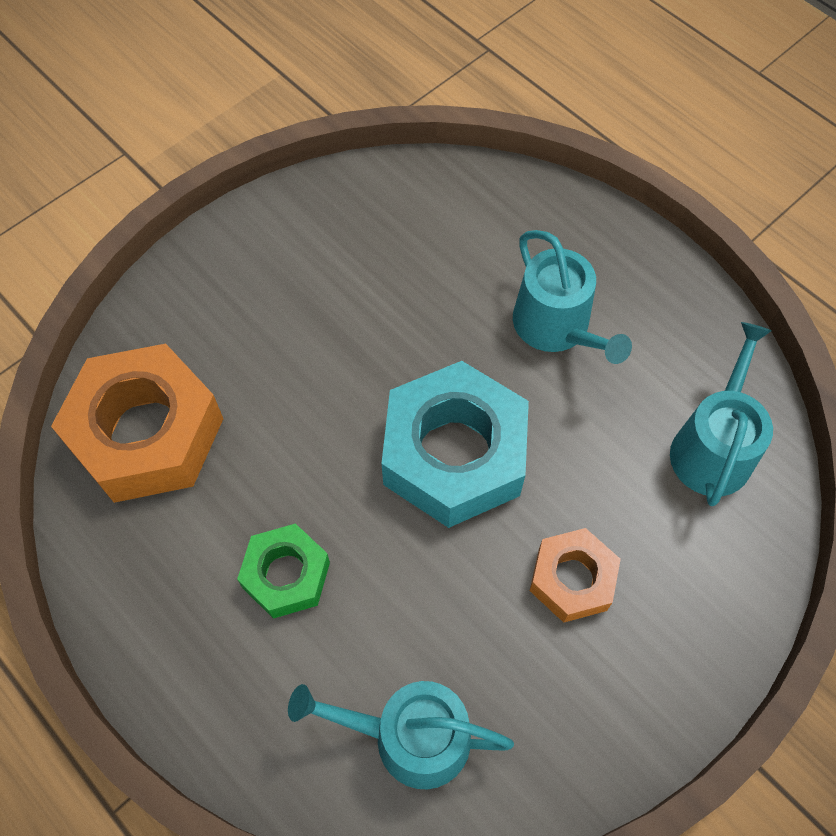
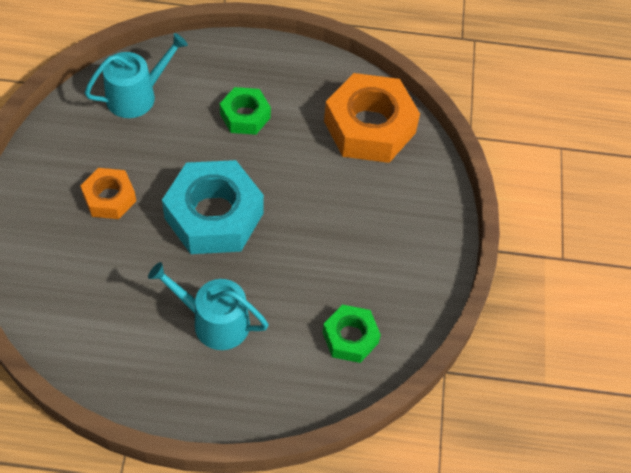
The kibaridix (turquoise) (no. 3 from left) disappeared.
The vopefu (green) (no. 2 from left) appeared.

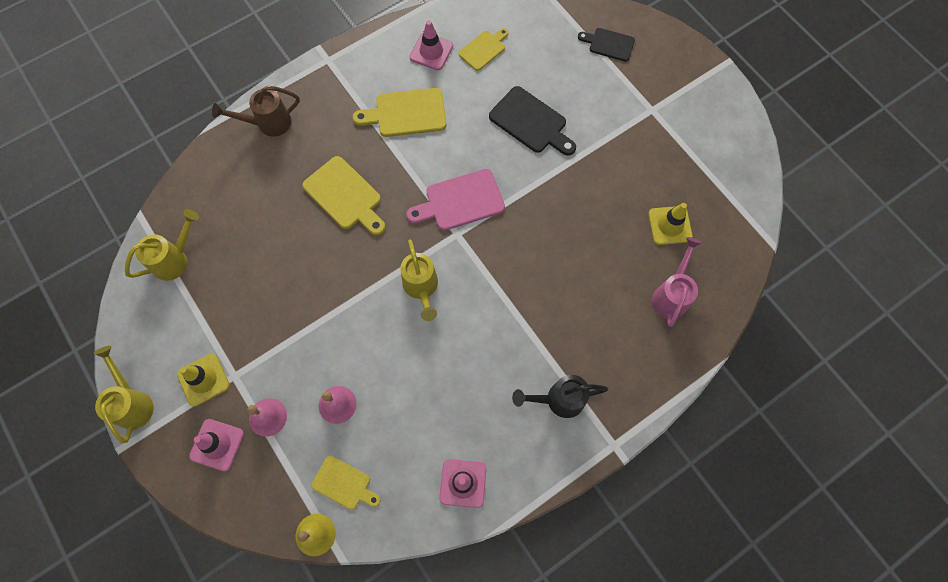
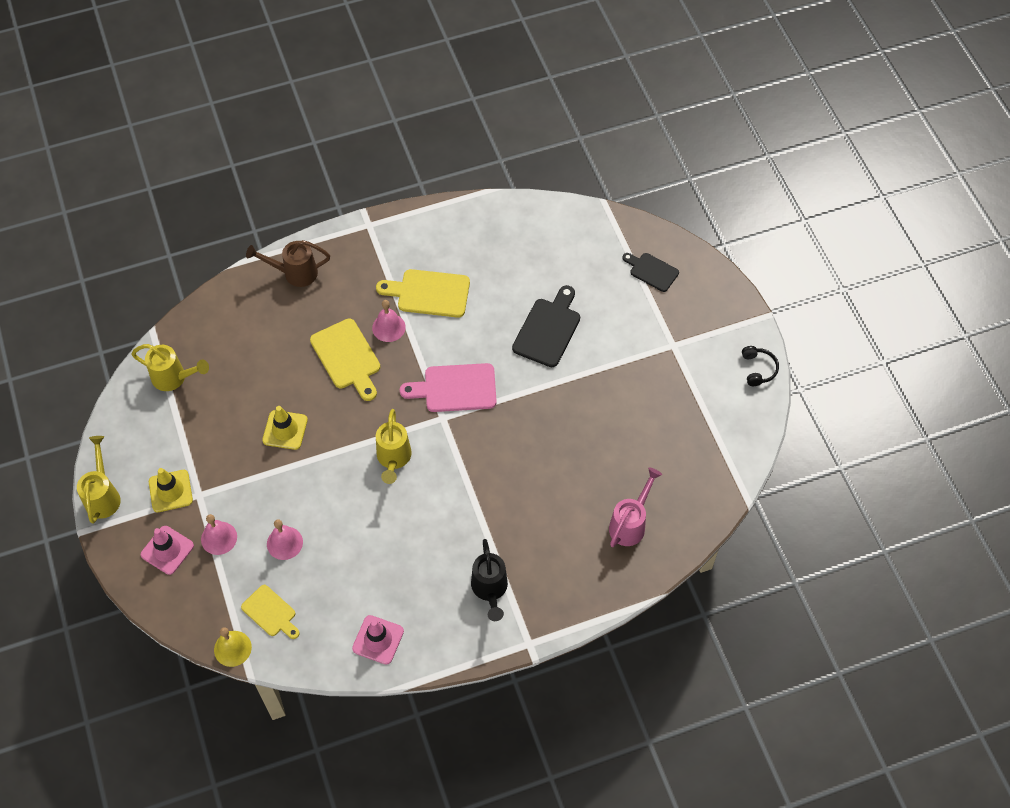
The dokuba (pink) (no. 2 from left) disappeared.
The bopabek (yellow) (no. 4 from left) disappeared.
The bopabek (black) (no. 1 from left) turned 120 degrees counterclockwise.
The dokuba (yellow) (no. 2 from left) moved.
The kibaridix (yellow) (no. 2 from left) turned 45 degrees clockwise.
The kibaridix (black) turned 105 degrees counterclockwise.
The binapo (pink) (no. 3 from left) appeared.
The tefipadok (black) appeared.

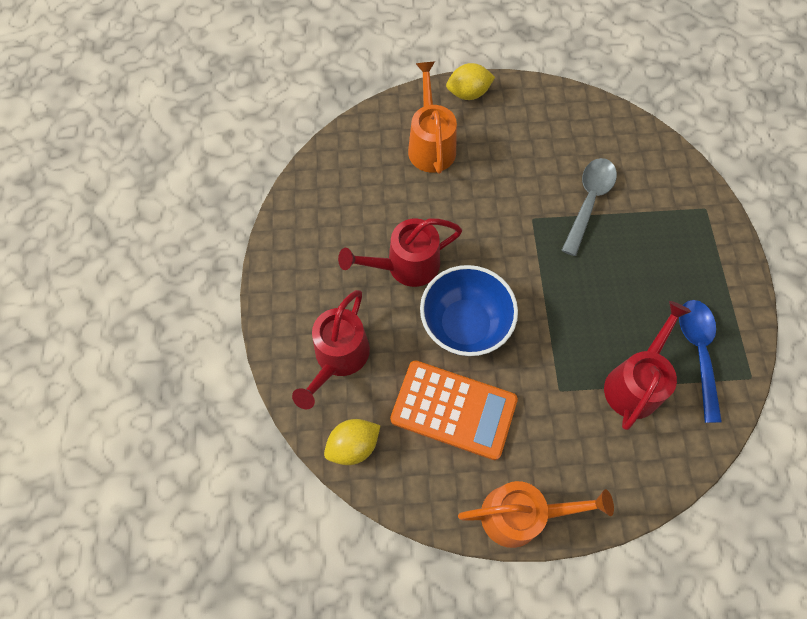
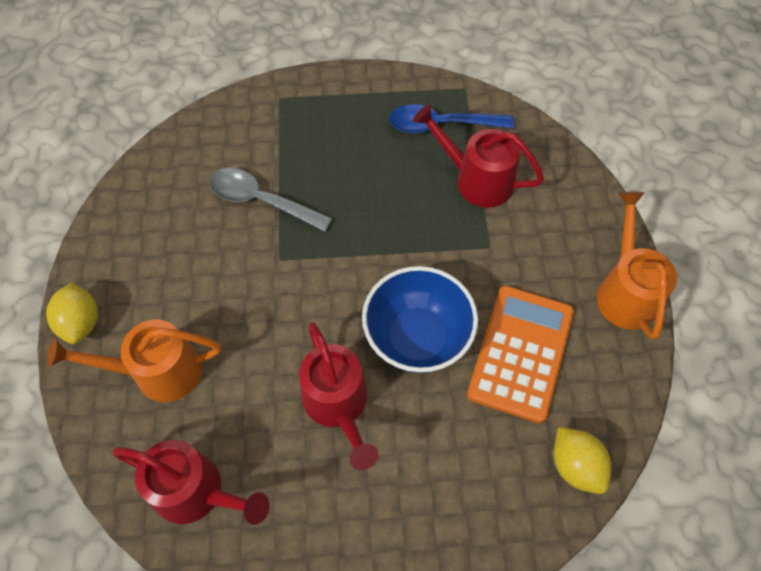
The kibaridix (red) (no. 1 from left) moved.

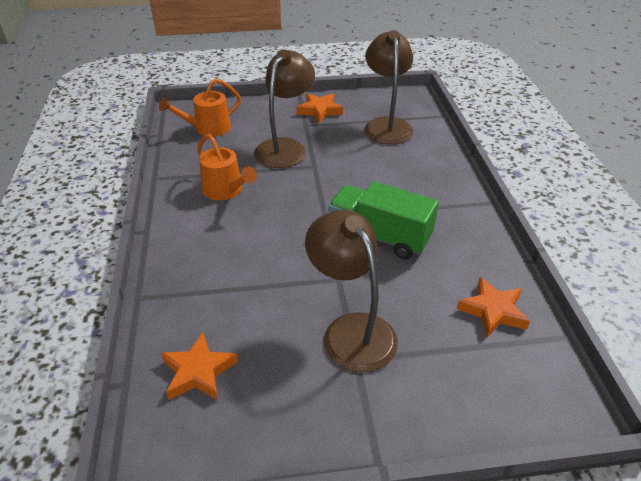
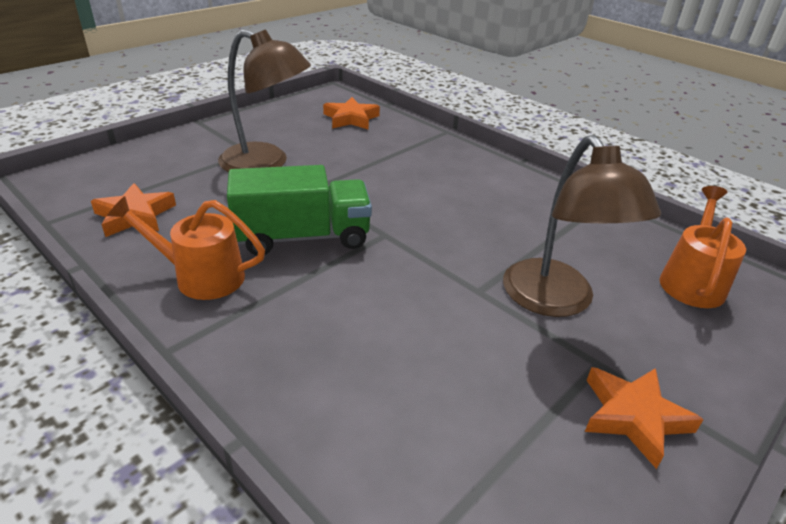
The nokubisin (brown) (no. 3 from left) disappeared.
The kibaridix (orange) (no. 2 from left in the first image) moved.

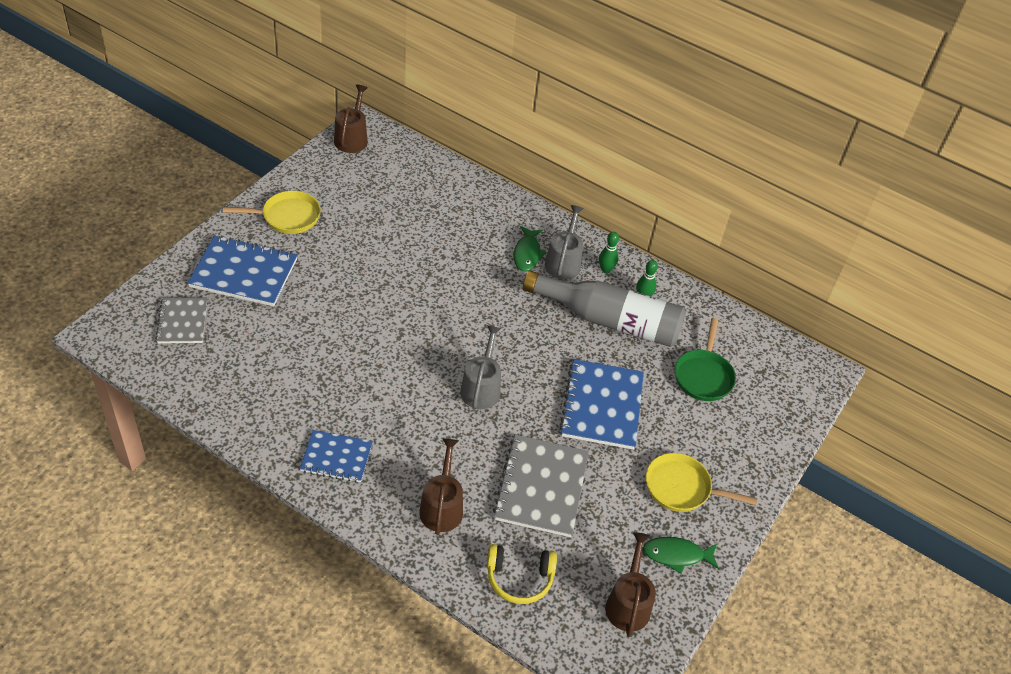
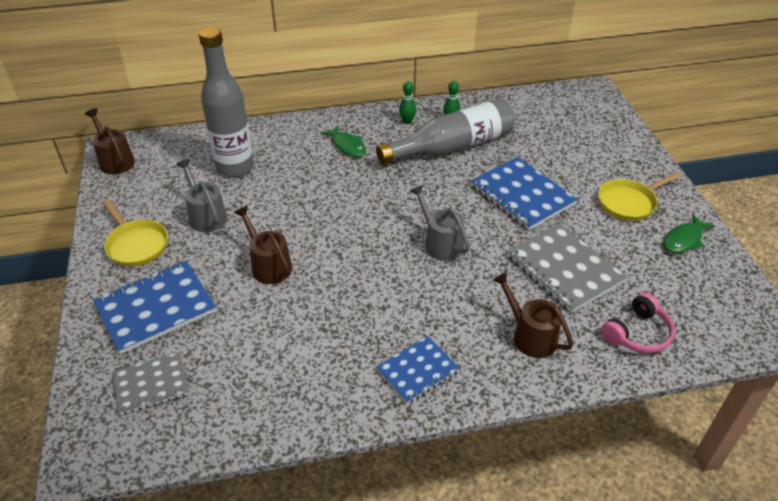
The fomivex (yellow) (no. 1 from left) turned 105 degrees clockwise.
The kibaridix (grey) (no. 2 from left in the first image) moved.
The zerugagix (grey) (no. 1 from left) turned 60 degrees counterclockwise.
The fomivex (green) disappeared.
The kibaridix (brown) (no. 3 from left in the first image) moved.
The tefipadok (yellow) became the tefipadok (pink).
The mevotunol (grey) (no. 1 from left) appeared.

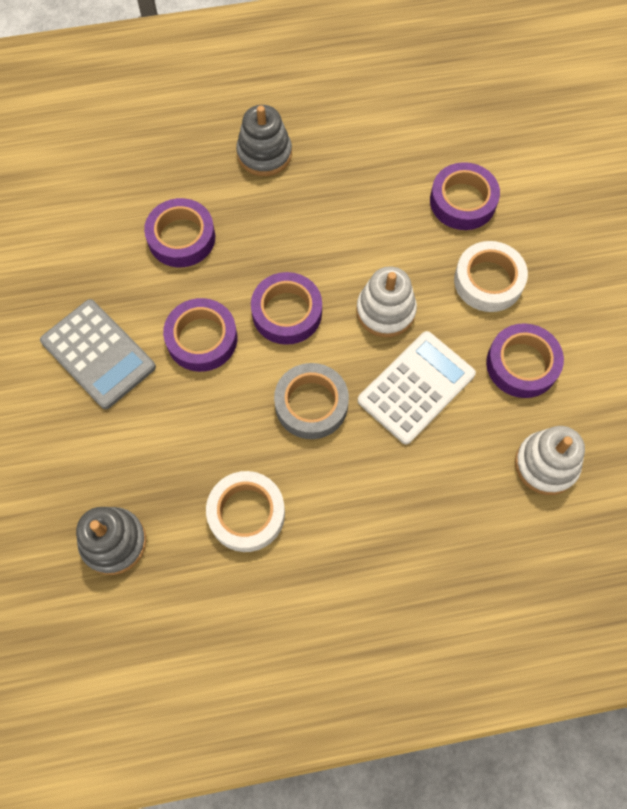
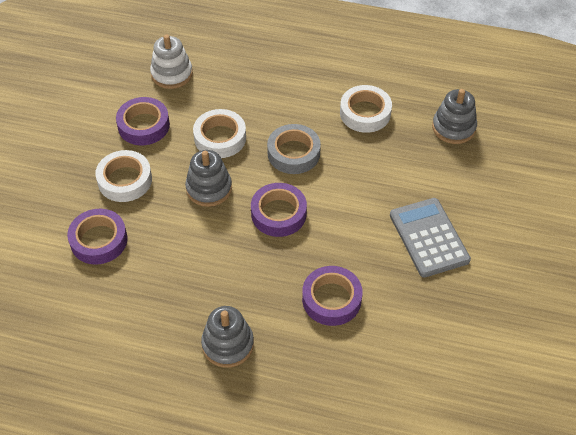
The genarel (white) (no. 1 from left) became the genarel (grey) (no. 1 from left).
The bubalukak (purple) (no. 2 from left) disappeared.
The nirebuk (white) was replaced by the bubalukak (white) (no. 2 from left).

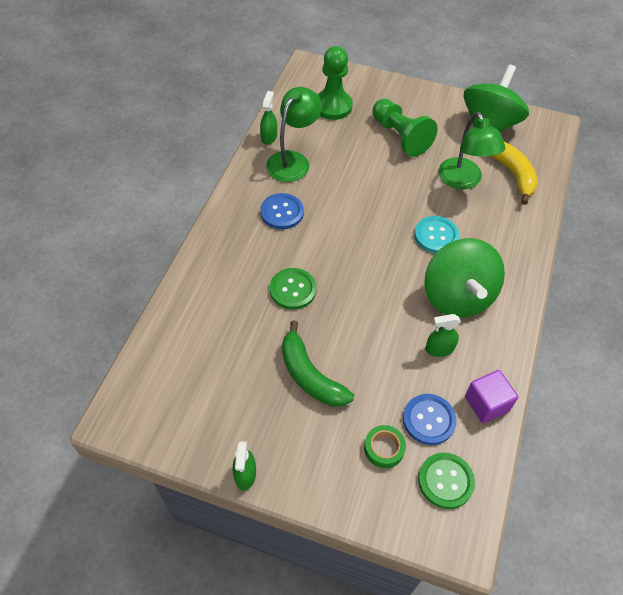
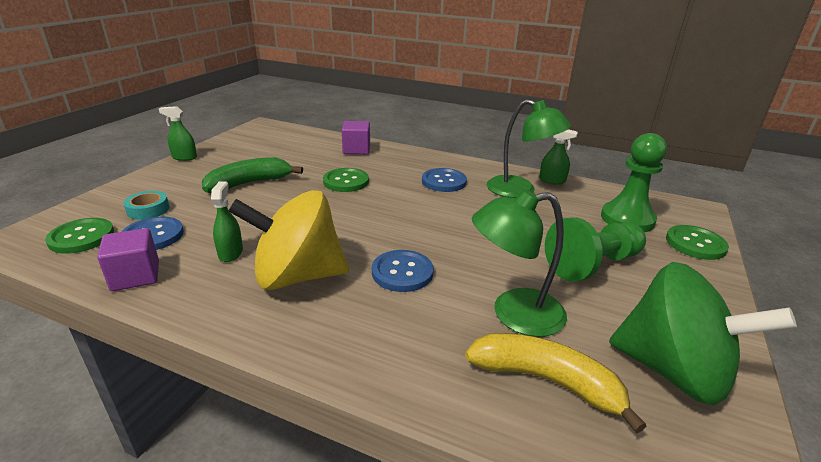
The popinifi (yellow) turned 135 degrees counterclockwise.
The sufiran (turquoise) became the sufiran (blue) (no. 2 from left).
The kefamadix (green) (no. 1 from left) became the kefamadix (yellow).
The bubalukak (green) became the bubalukak (turquoise).
The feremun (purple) (no. 2 from left) appeared.
The sufiran (green) (no. 3 from left) appeared.

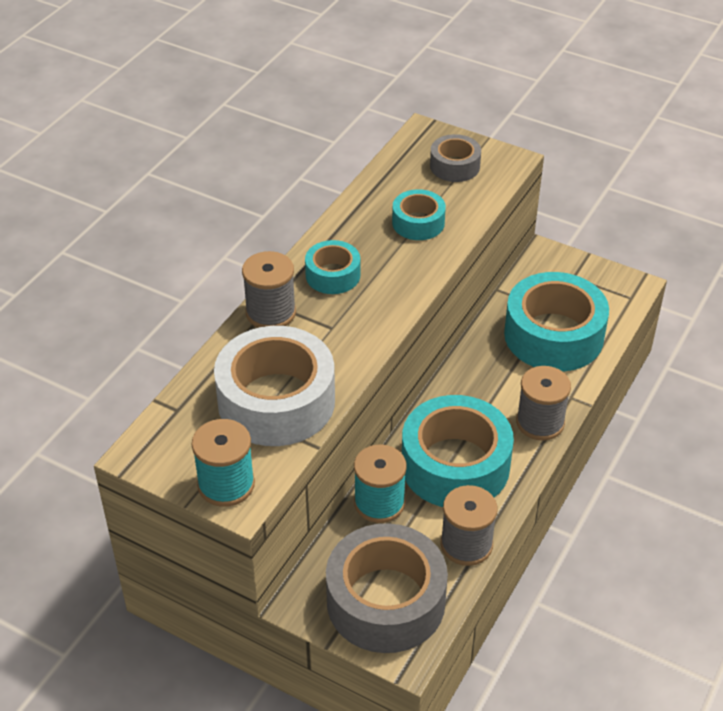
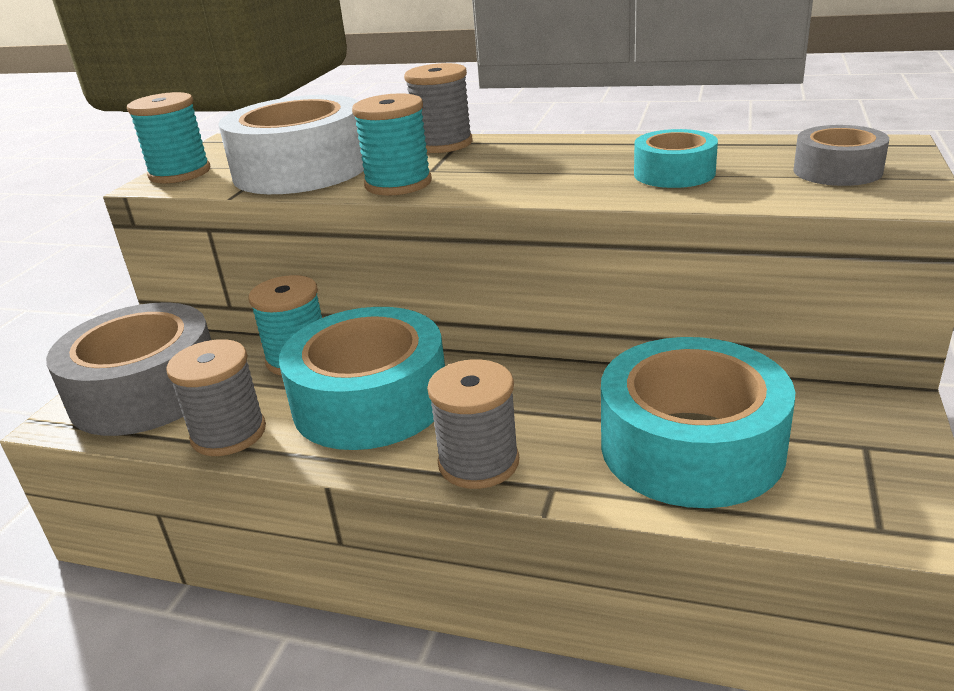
The bubalukak (turquoise) (no. 1 from left) disappeared.
The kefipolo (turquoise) (no. 3 from left) appeared.

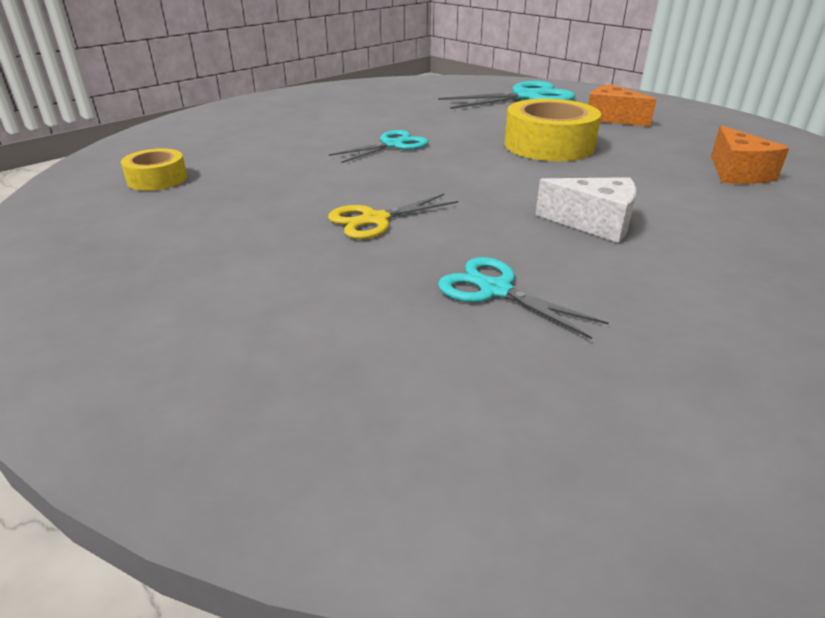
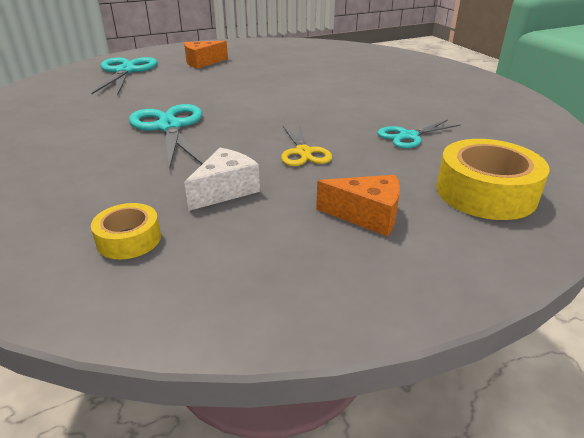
The bubalukak (yellow) (no. 2 from left) moved.
The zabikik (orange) (no. 2 from left) moved.
The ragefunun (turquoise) (no. 1 from left in the first image) changed to 1.64 times the size.
The zabikik (white) moved.

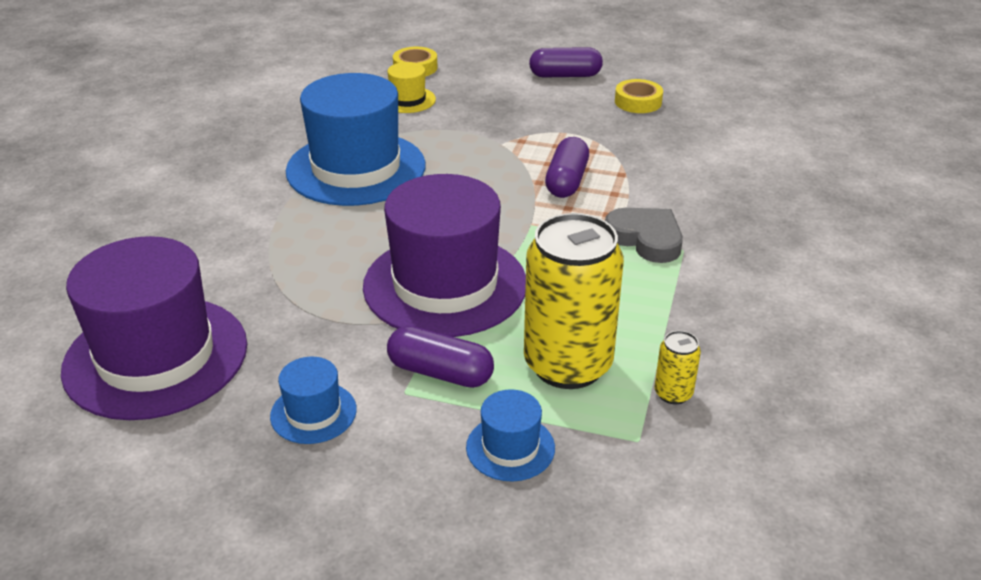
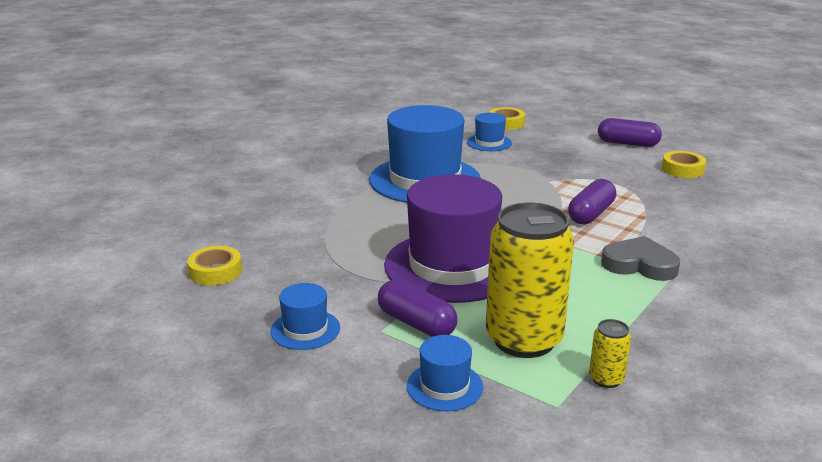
The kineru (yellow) became the kineru (blue) (no. 4 from left).
The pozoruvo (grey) turned 45 degrees counterclockwise.
The kineru (purple) (no. 1 from left) was replaced by the bubalukak (yellow) (no. 1 from left).

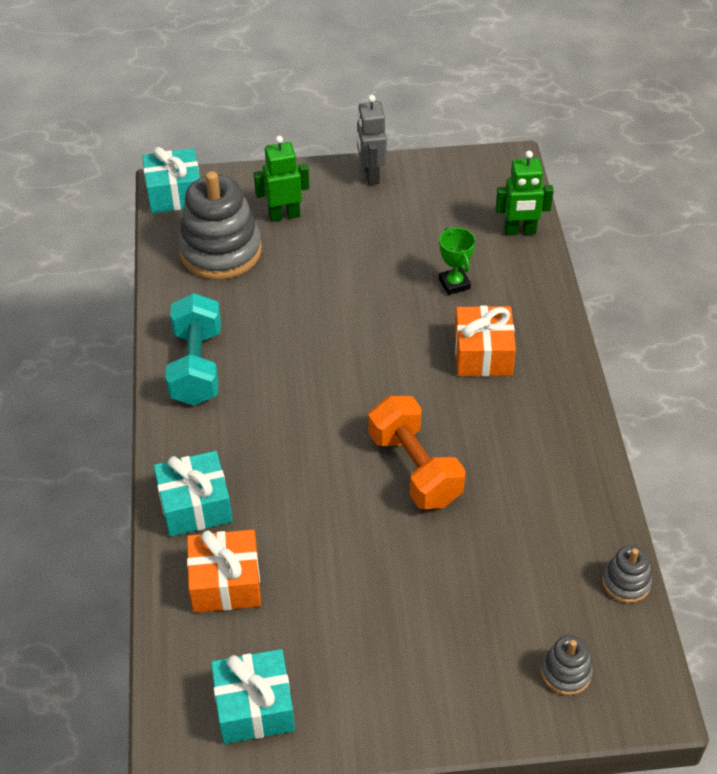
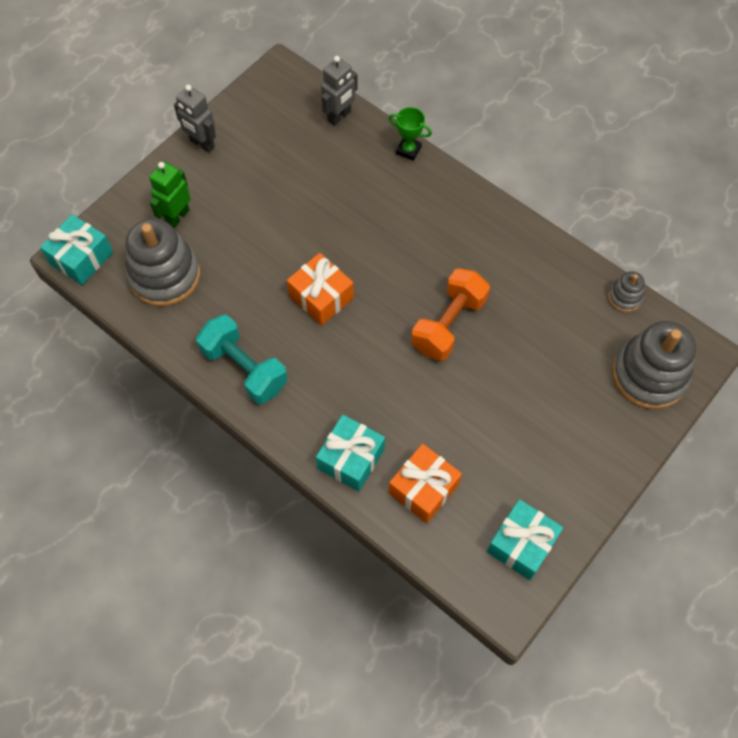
The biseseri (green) (no. 2 from left) became the biseseri (grey) (no. 2 from left).
The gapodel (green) moved.
The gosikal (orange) (no. 2 from left in the first image) moved.
The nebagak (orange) turned 75 degrees counterclockwise.
The genarel (grey) (no. 2 from left in the first image) changed to 2.12 times the size.

